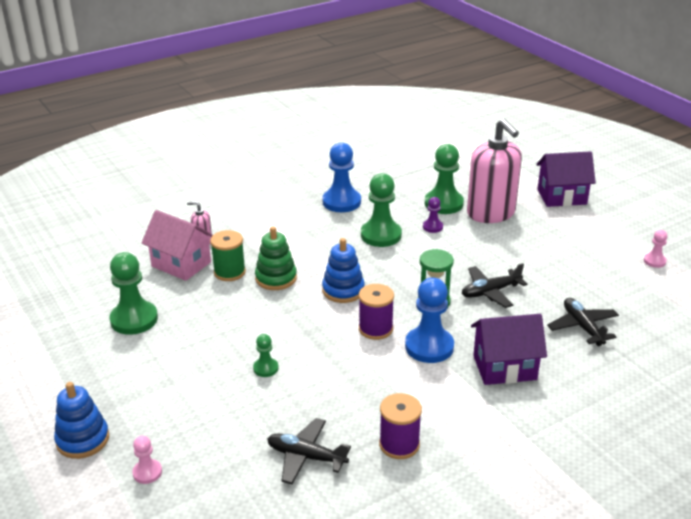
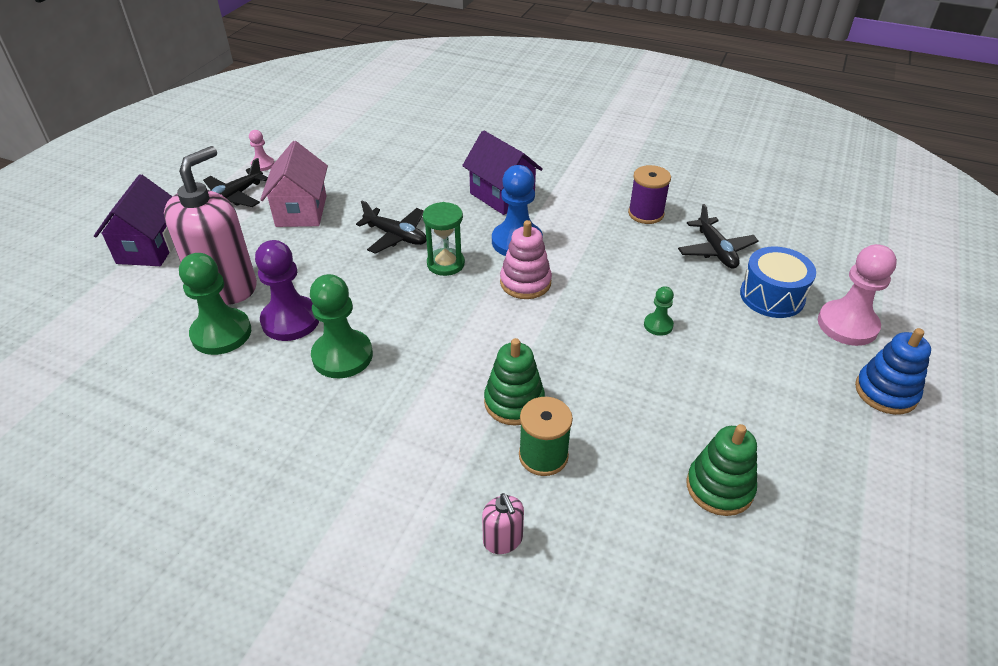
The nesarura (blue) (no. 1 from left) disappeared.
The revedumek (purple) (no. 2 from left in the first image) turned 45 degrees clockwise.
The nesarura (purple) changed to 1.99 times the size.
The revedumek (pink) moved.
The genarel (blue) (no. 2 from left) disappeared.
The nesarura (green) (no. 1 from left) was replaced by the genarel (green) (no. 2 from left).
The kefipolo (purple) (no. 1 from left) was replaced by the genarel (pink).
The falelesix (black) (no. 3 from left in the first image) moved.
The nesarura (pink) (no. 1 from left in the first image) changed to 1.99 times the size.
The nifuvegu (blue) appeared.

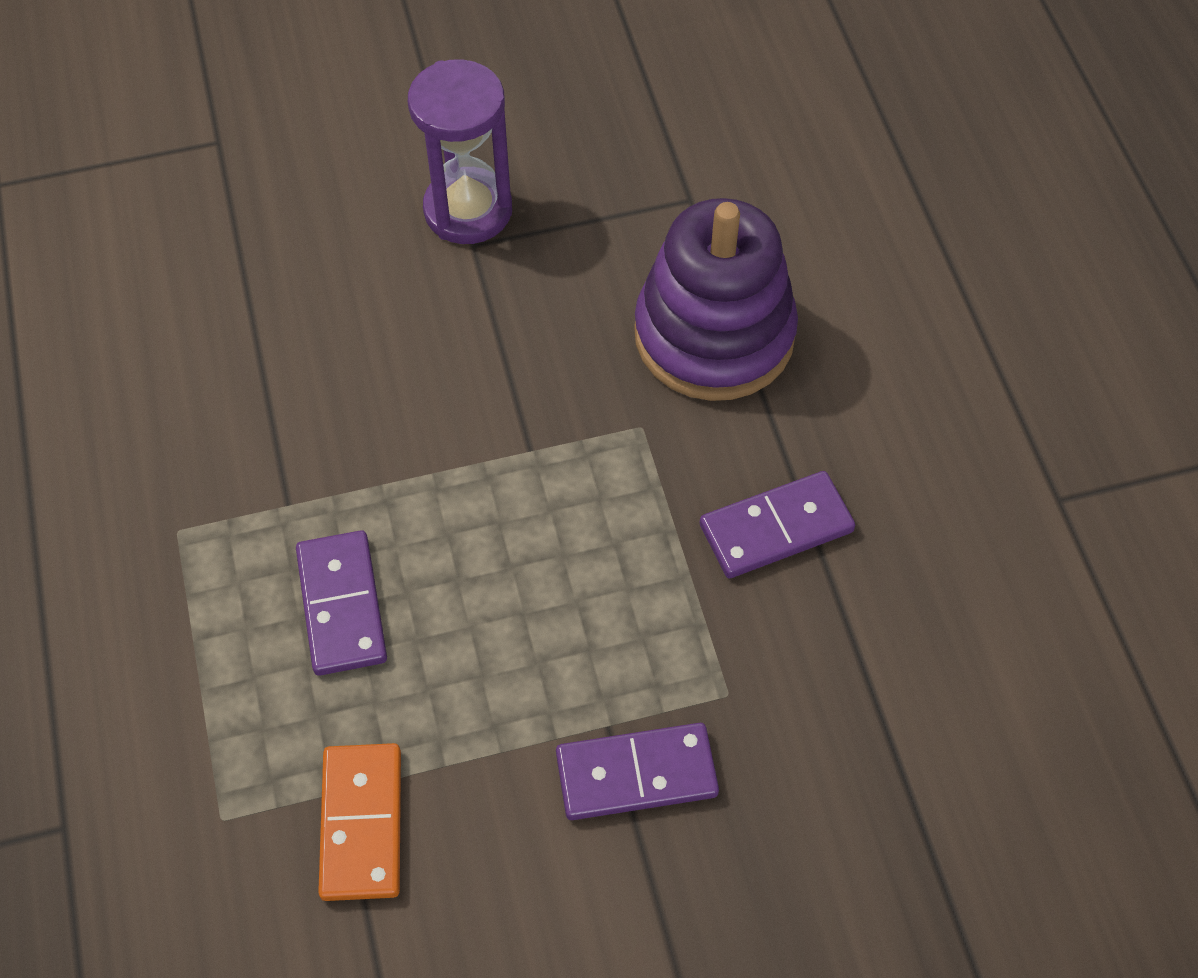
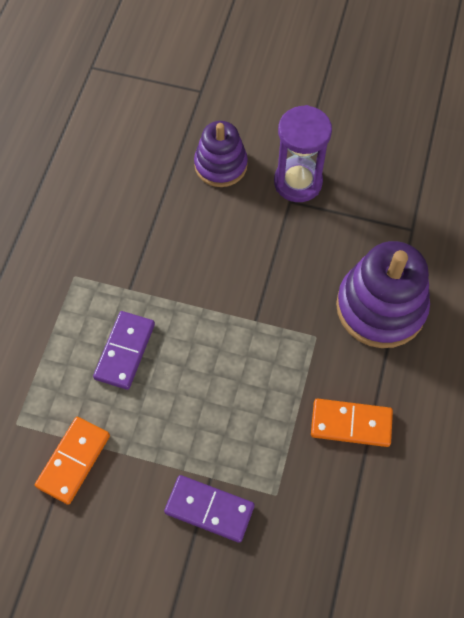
The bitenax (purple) (no. 3 from left) became the bitenax (orange) (no. 2 from left).
The genarel (purple) (no. 1 from left) appeared.

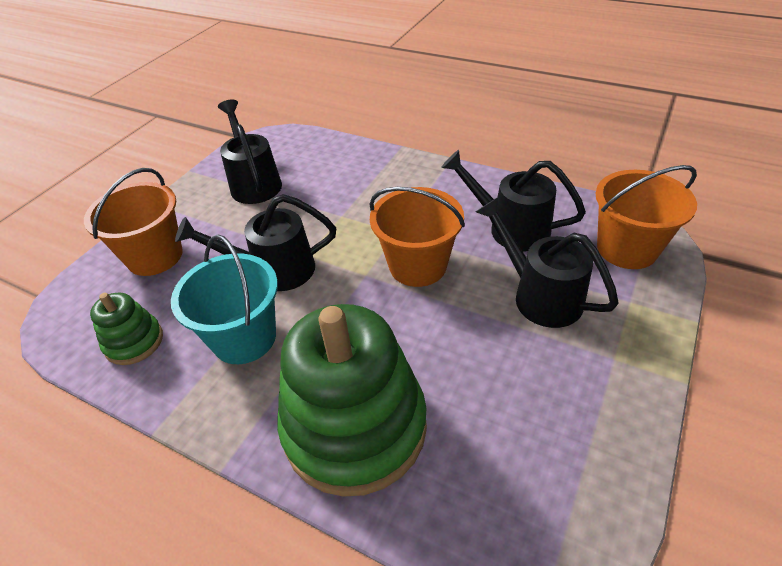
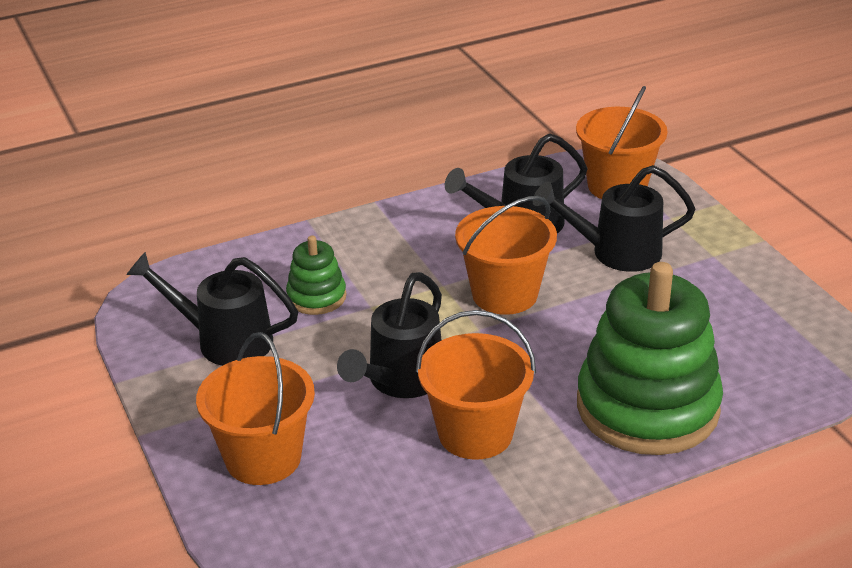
The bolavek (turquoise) became the bolavek (orange) (no. 2 from left).
The genarel (green) (no. 1 from left) moved.

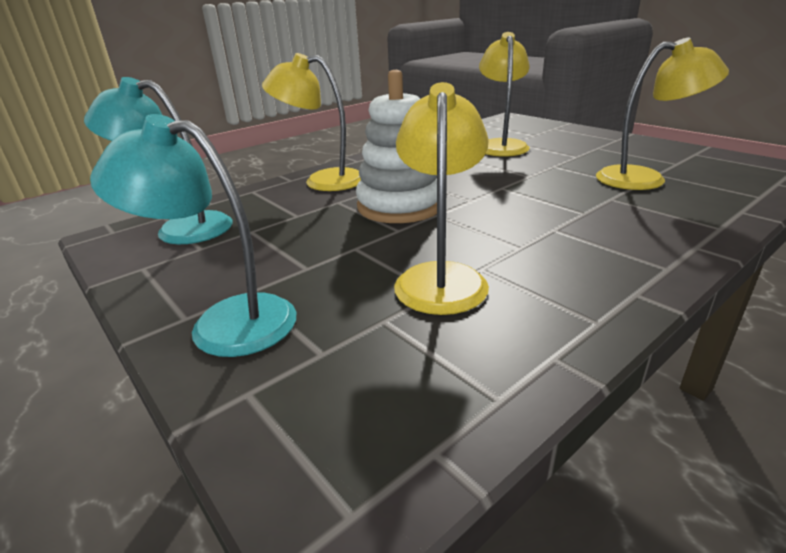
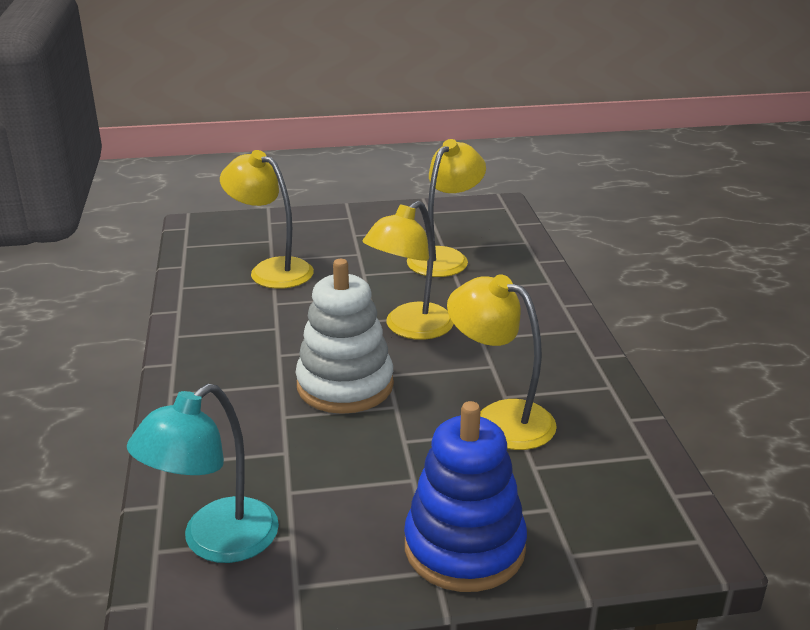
The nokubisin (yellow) (no. 1 from left in the first image) moved.
The nokubisin (turquoise) (no. 2 from left) was replaced by the genarel (blue).

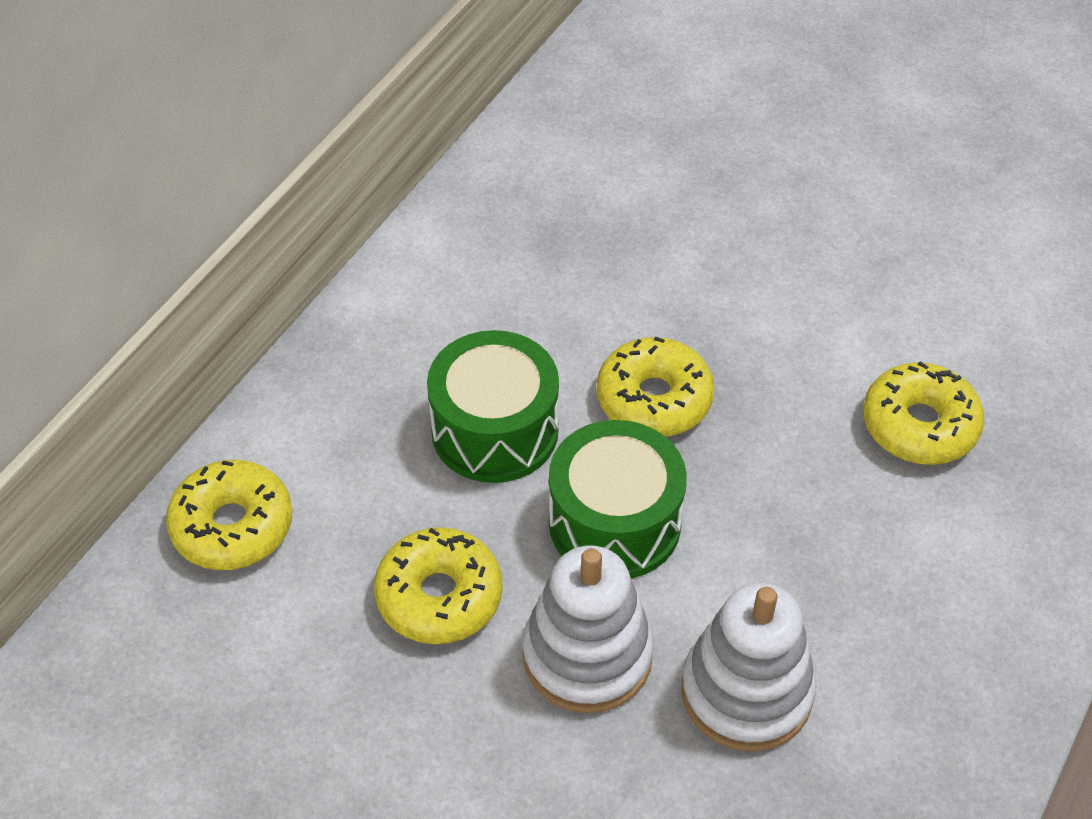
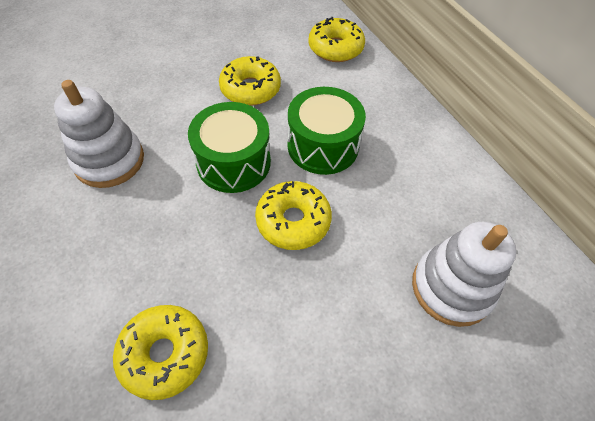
The genarel (white) (no. 1 from left in the first image) moved.

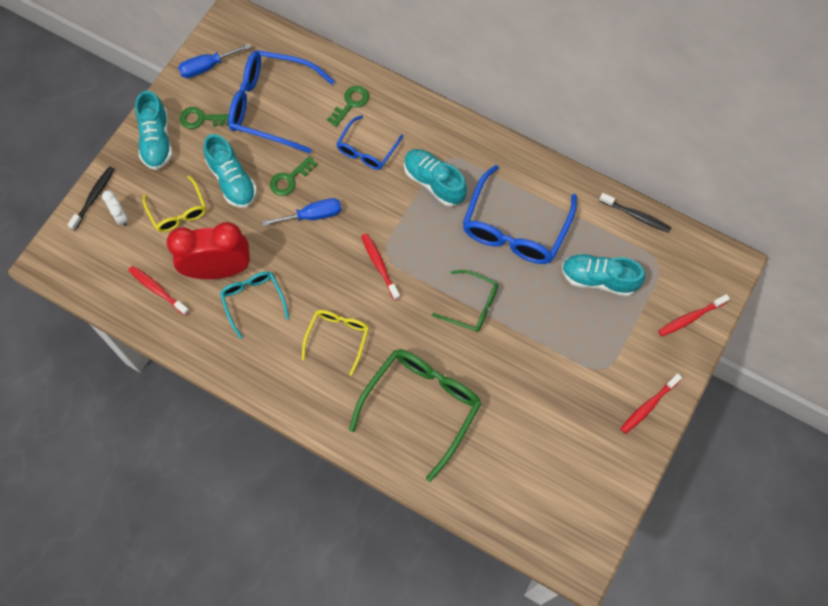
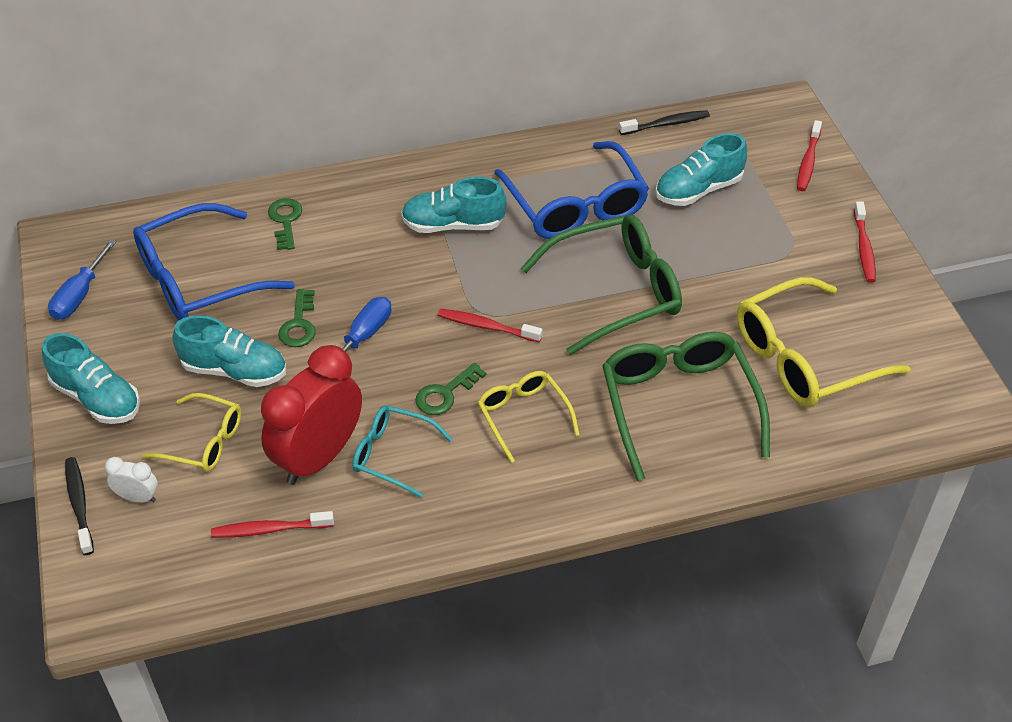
The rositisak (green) (no. 1 from left in the first image) moved.
The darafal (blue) (no. 2 from left) disappeared.
The darafal (green) (no. 2 from left in the first image) changed to 1.77 times the size.
The darafal (yellow) (no. 3 from left) appeared.

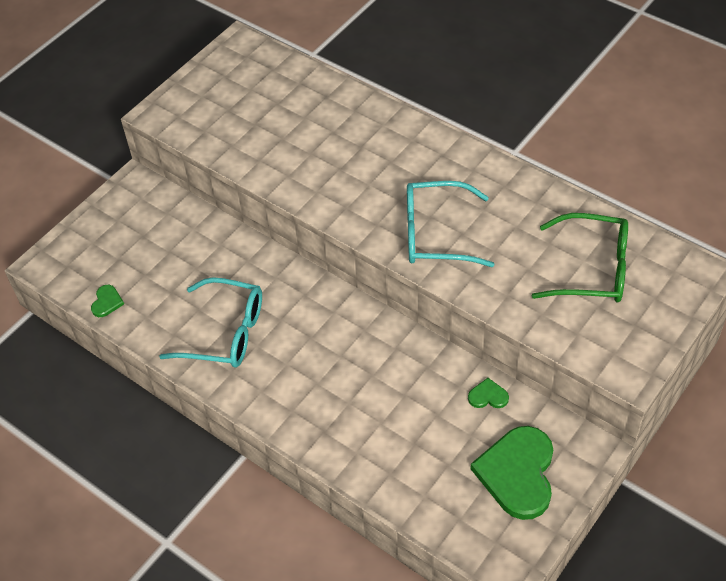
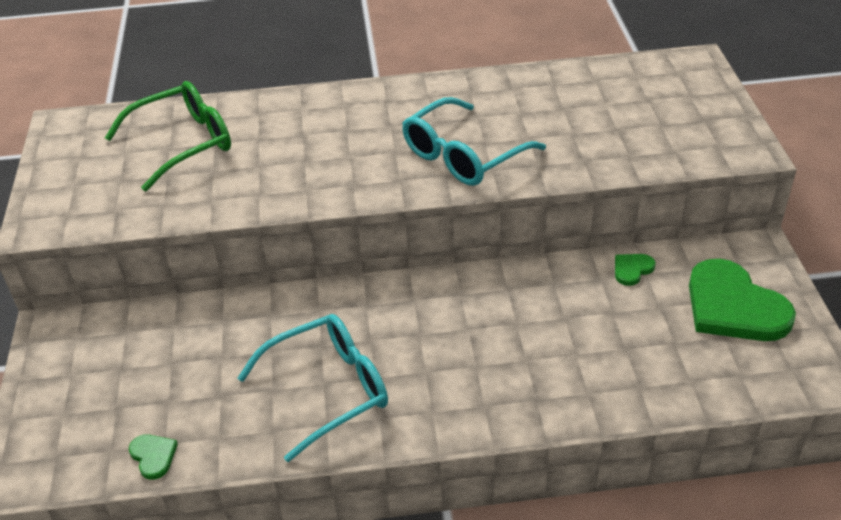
The darafal (green) moved.

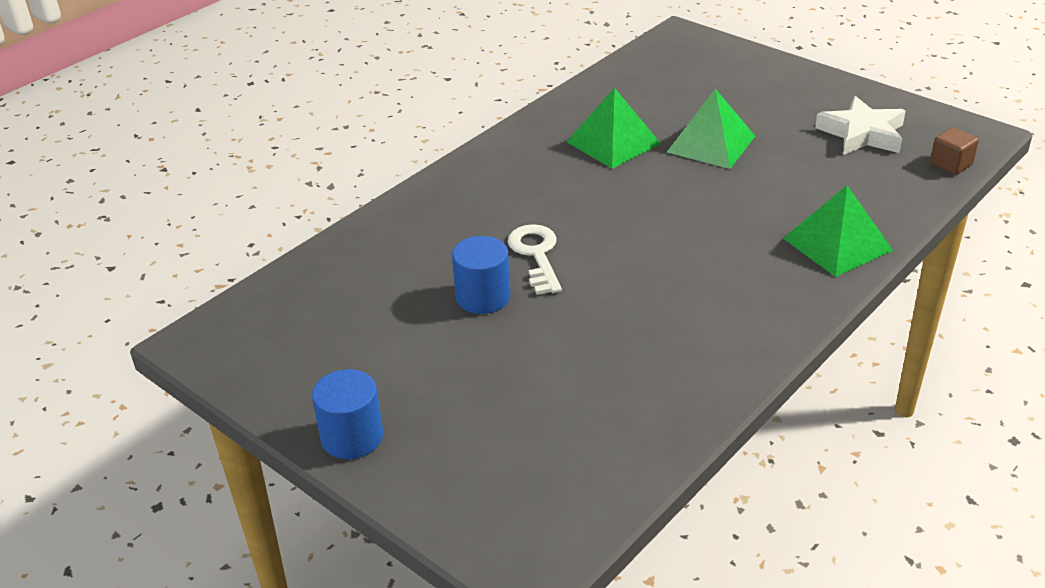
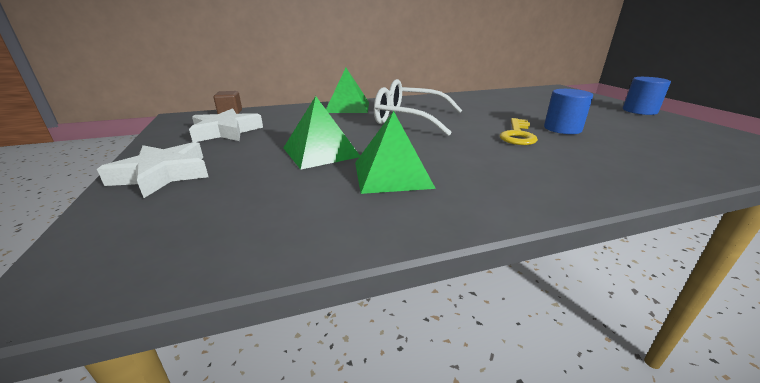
The rositisak (white) became the rositisak (yellow).
The darafal (white) appeared.
The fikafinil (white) (no. 1 from left) appeared.

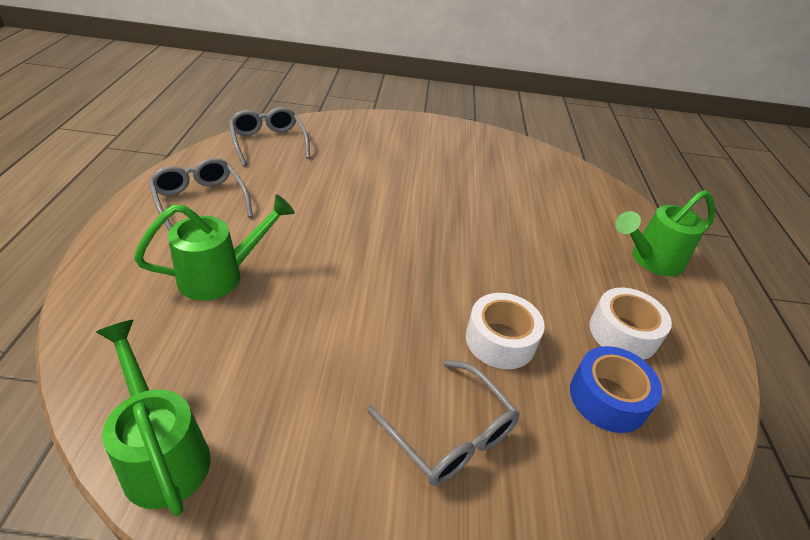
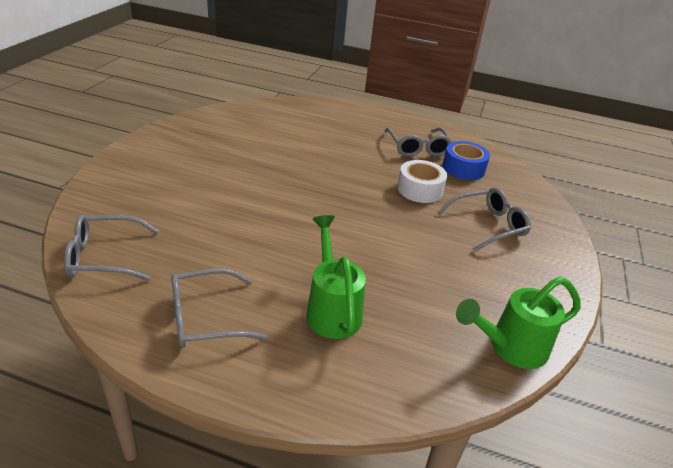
The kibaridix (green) (no. 3 from left) disappeared.
The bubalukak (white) (no. 2 from left) was replaced by the darafal (grey) (no. 3 from left).

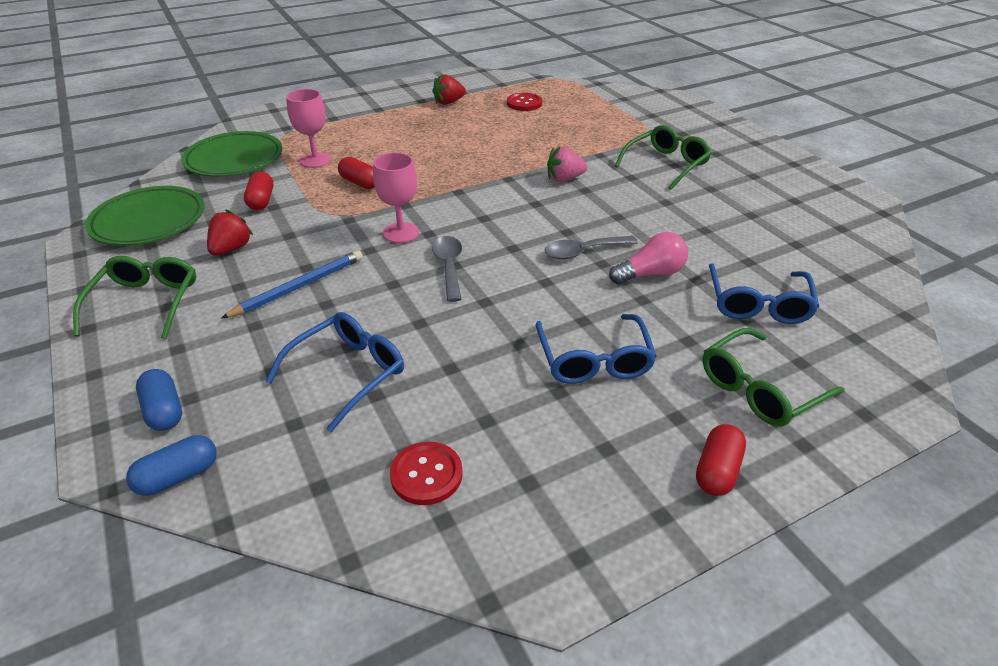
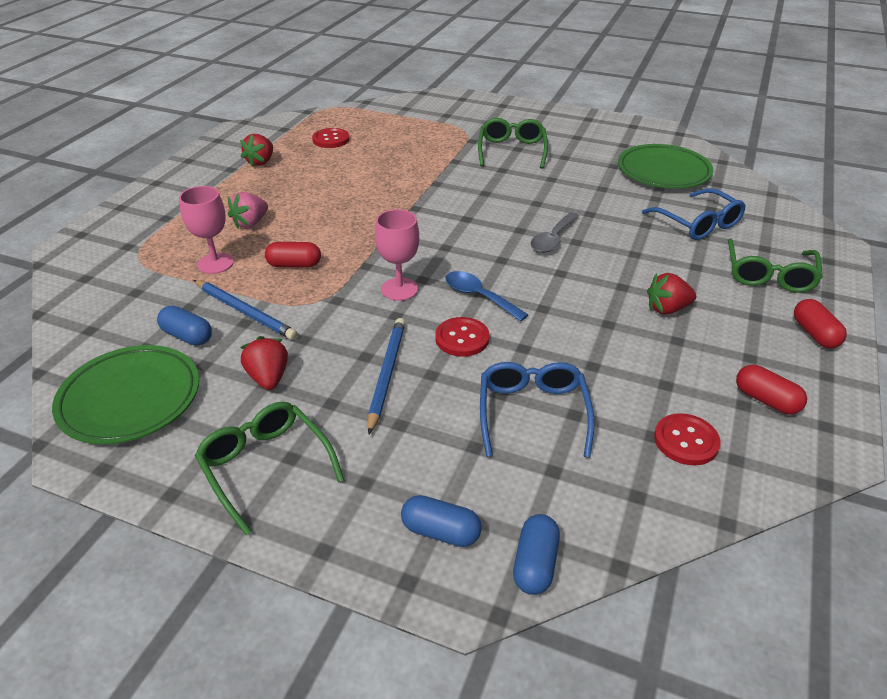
The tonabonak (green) (no. 2 from left) moved.
The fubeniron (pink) moved.
The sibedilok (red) (no. 1 from left in the first image) moved.
The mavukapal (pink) disappeared.
The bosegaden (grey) (no. 1 from left) became the bosegaden (blue).
The darafal (blue) (no. 2 from left) was replaced by the fubeniron (red) (no. 3 from left).
The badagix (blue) (no. 1 from left) appeared.
The sibedilok (blue) (no. 1 from left) appeared.
The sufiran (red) (no. 2 from left) appeared.

